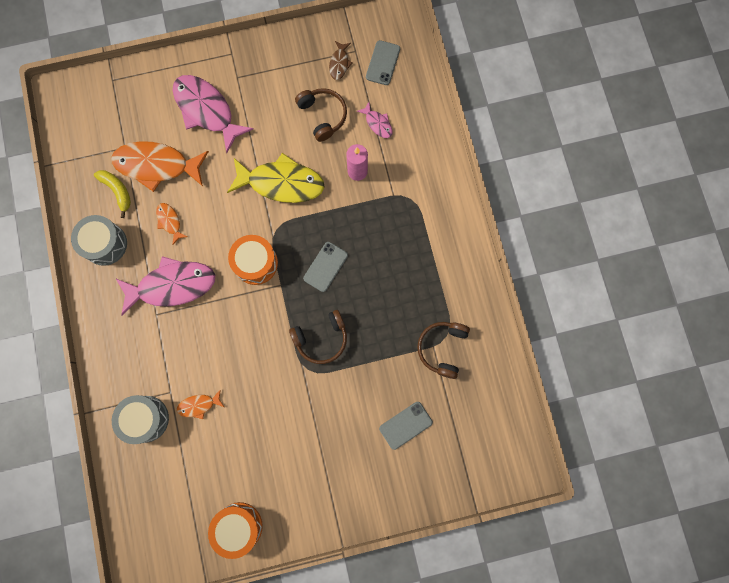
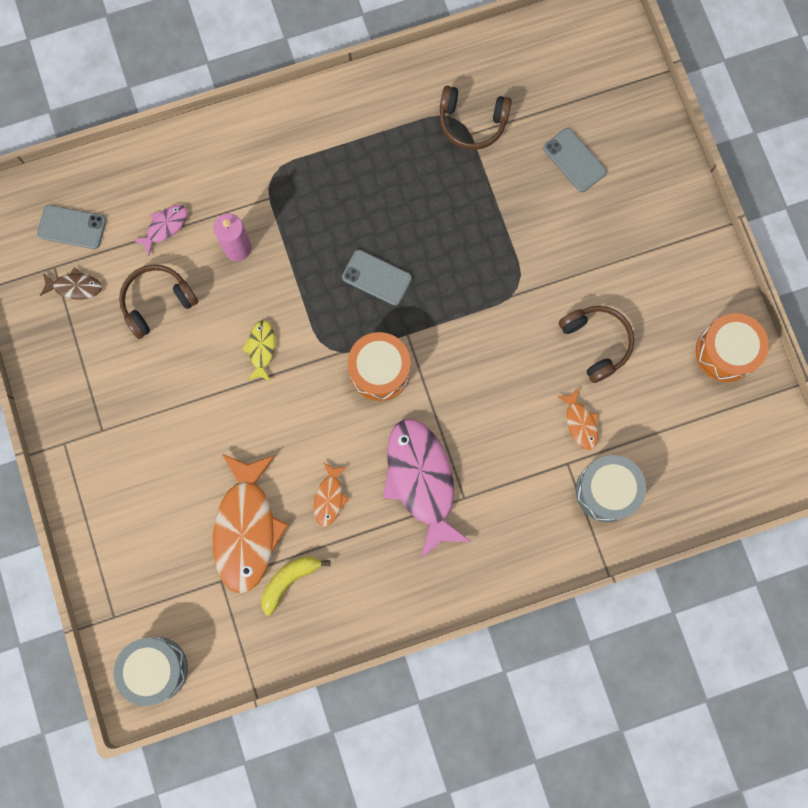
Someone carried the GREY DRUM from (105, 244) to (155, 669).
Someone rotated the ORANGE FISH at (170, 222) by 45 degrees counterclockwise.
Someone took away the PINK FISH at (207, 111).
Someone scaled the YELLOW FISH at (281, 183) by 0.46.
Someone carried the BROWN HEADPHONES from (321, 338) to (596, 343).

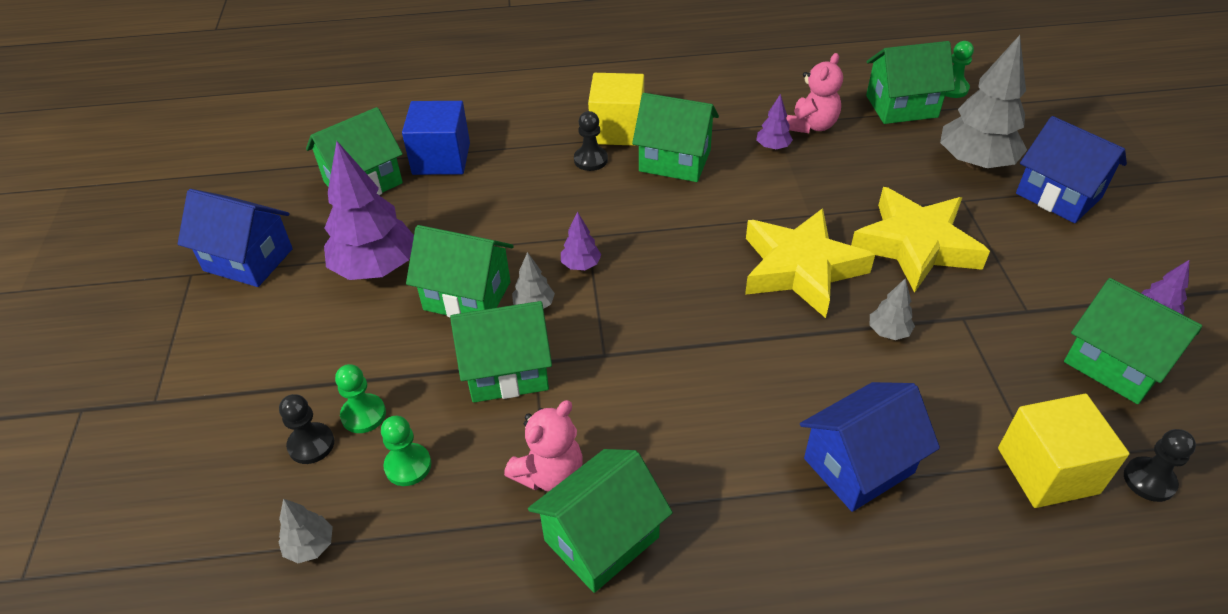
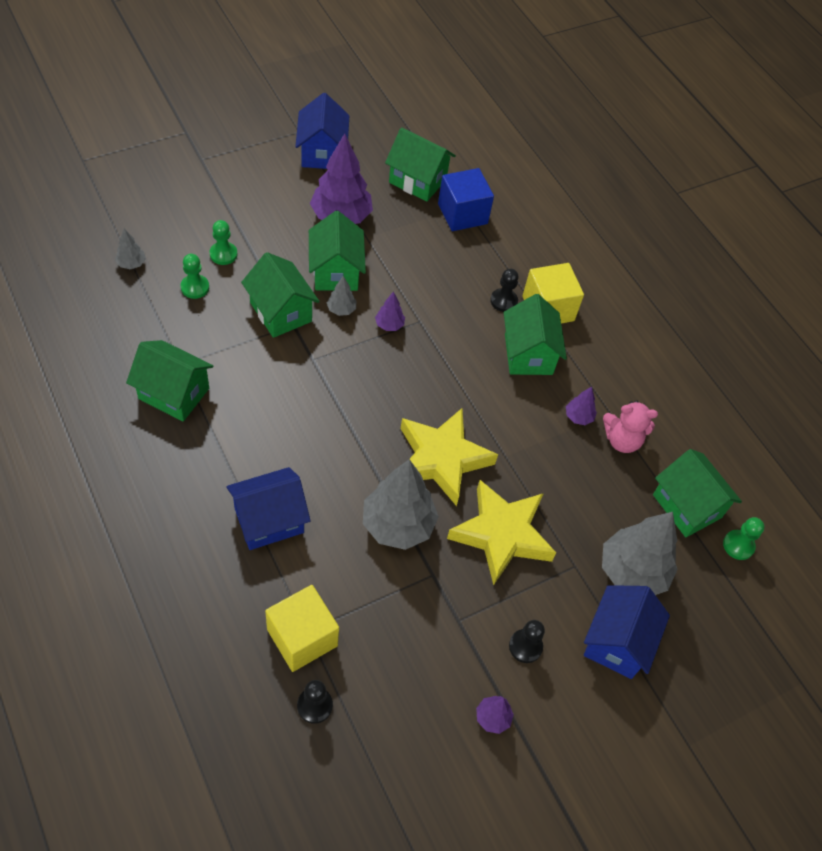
Someone carried the BLACK PAWN from (311, 444) to (525, 646).
Someone took away the PINK TEDDY BEAR at (550, 473).
Someone rotated the BLUE HOUSE at (859, 466) by 60 degrees counterclockwise.
Someone scaled the GREY TREE at (888, 332) by 2.21.
Someone took away the GREEN HOUSE at (1114, 364).

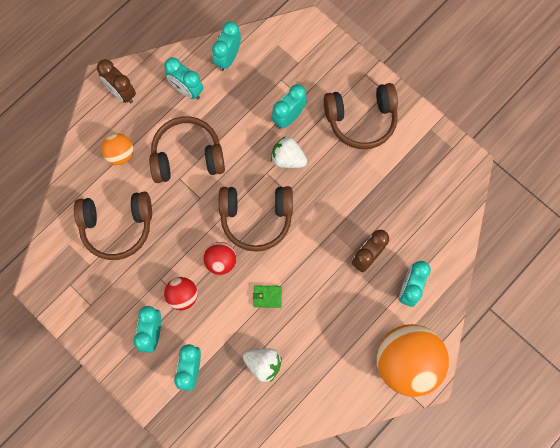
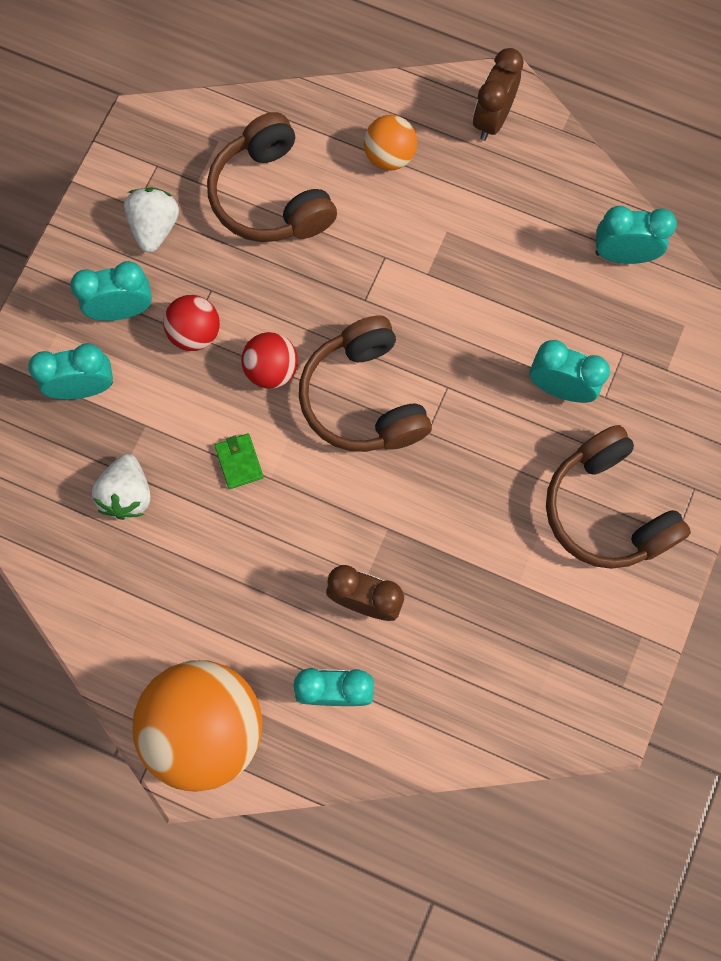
Someone took away the BROWN HEADPHONES at (187, 156).
Someone took away the TURQUOISE CLOCK at (186, 90).
Someone carried the WHITE STRAWBERRY from (288, 159) to (155, 227).

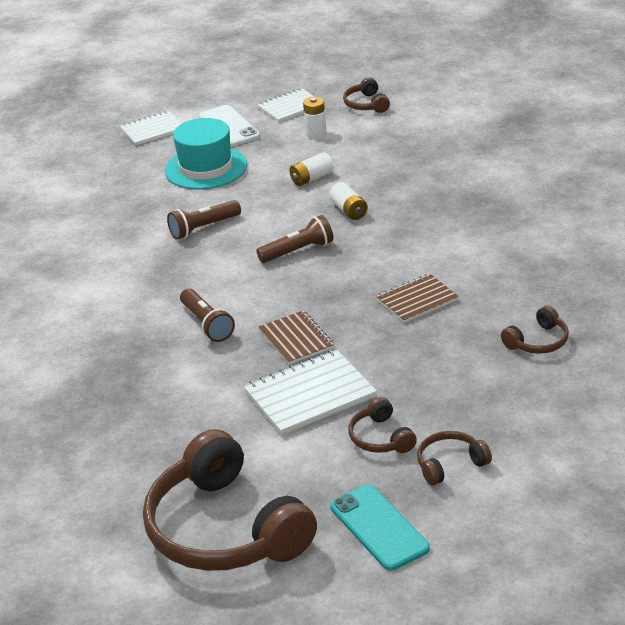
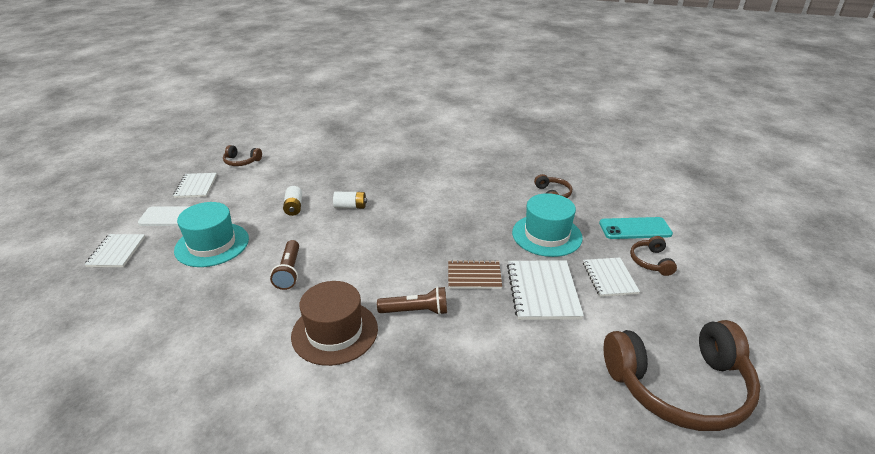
Someone took away the BROWN FLASHLIGHT at (298, 251).
Someone took away the WHITE BATTERY at (316, 134).
Someone carried the TURQUOISE PHONE from (379, 527) to (635, 228).
Someone swapped the BROWN HEADPHONES at (380, 438) for the WHITE NOTEBOOK at (609, 278).
Someone took away the BROWN NOTEBOOK at (417, 300).
Someone put down the BROWN HAT at (335, 332).
Someone put down the TURQUOISE HAT at (546, 235).

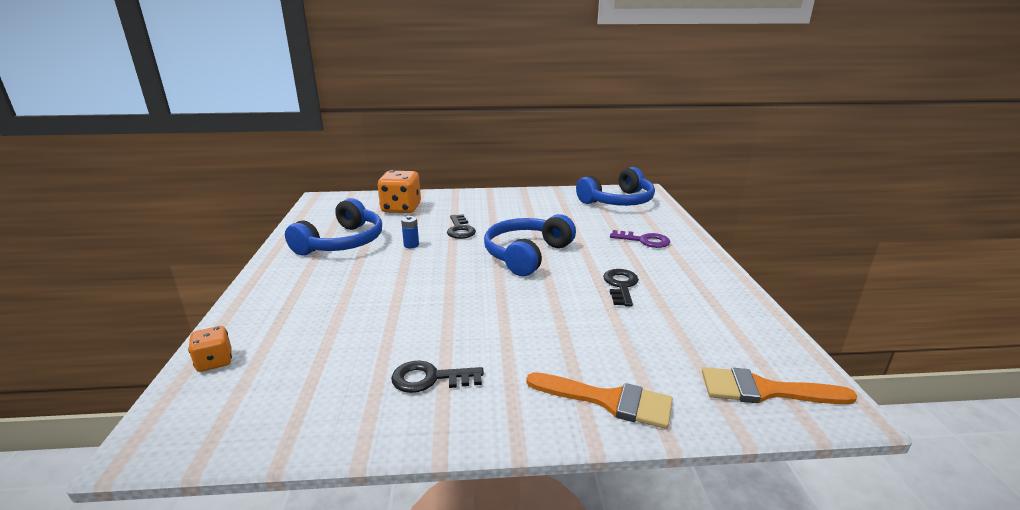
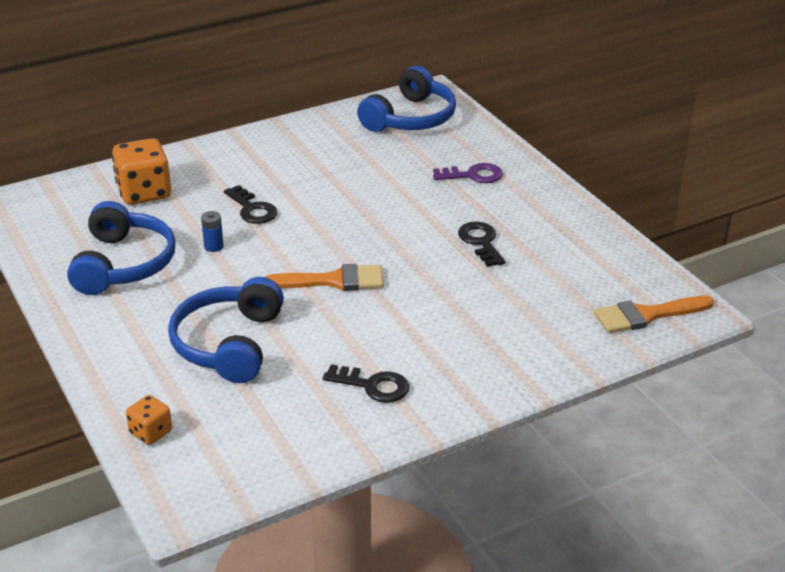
Someone rotated the BLACK KEY at (430, 378) by 135 degrees counterclockwise.
Someone carried the BLUE HEADPHONES from (526, 254) to (229, 344).
Someone carried the ORANGE BRUSH from (608, 400) to (333, 280).

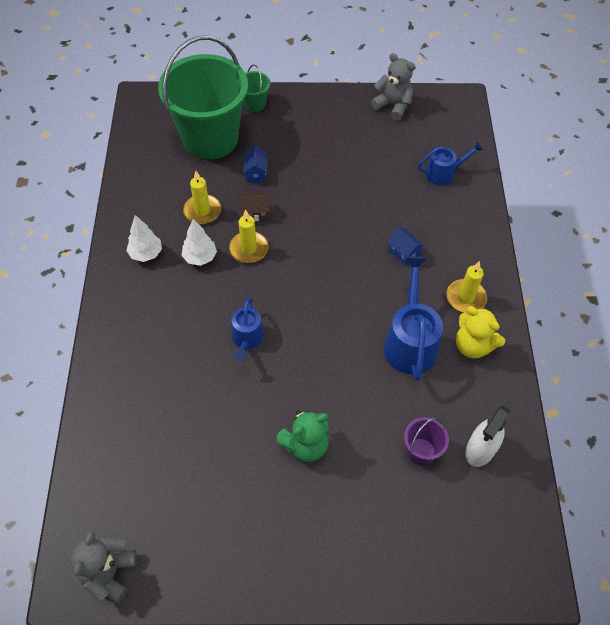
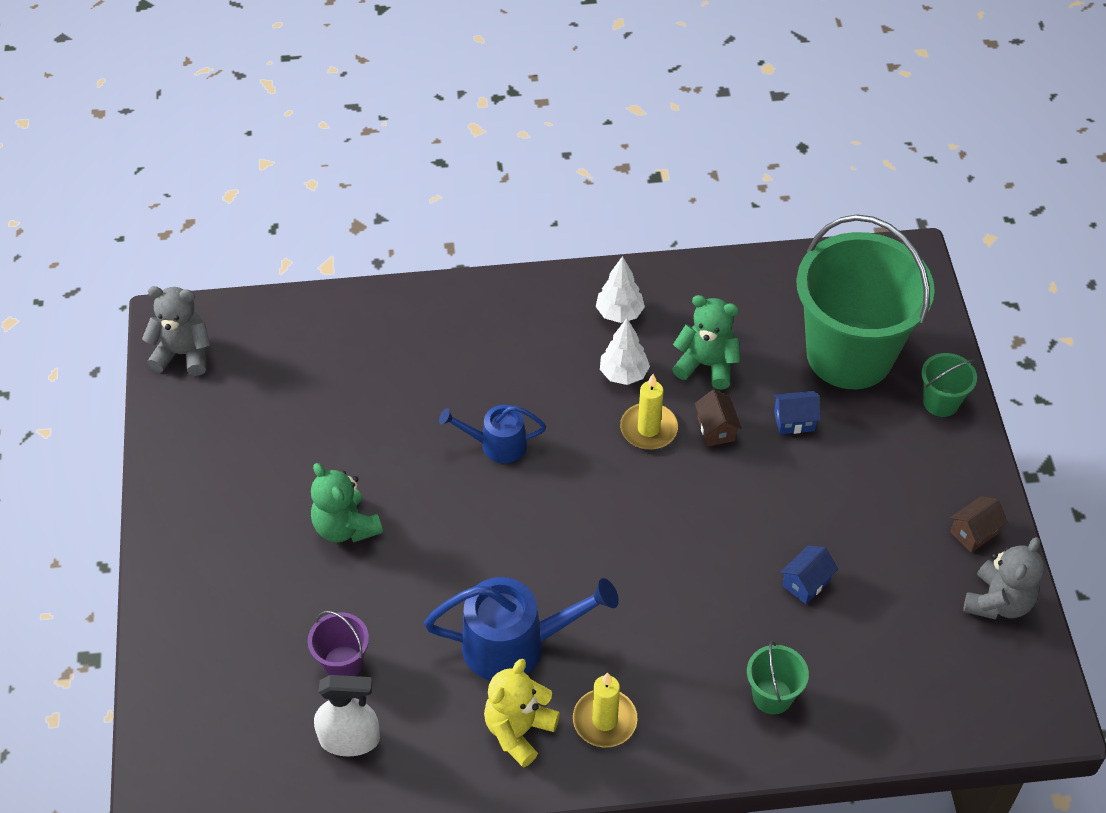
Someone swapped the YELLOW CANDLE at (202, 211) for the GREEN TEDDY BEAR at (706, 365).
Someone carried the BLUE HOUSE from (403, 253) to (806, 583).
Someone took away the BLUE WATERING CAN at (443, 173).
Someone rotated the WHITE SPRAY BOTTLE at (480, 449) by 150 degrees clockwise.
Someone put down the GREEN BUCKET at (772, 696).
Someone put down the BROWN HOUSE at (974, 533).

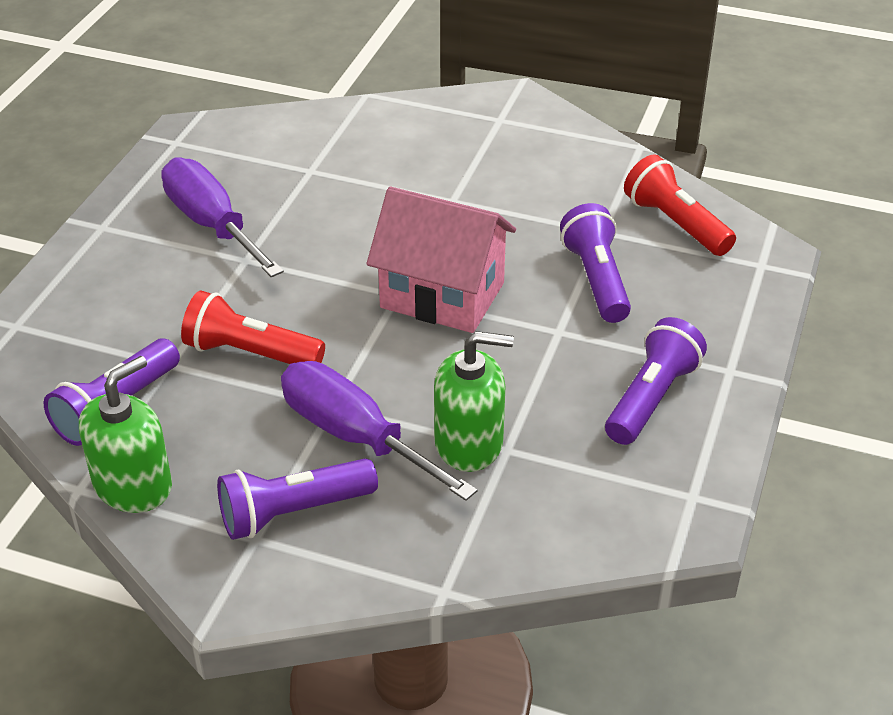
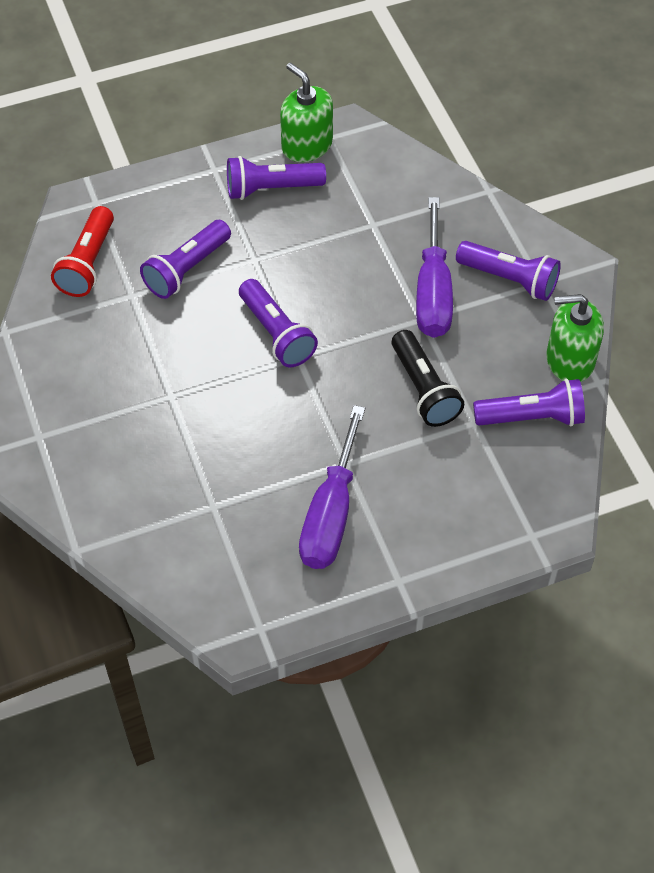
Someone repainted the RED FLASHLIGHT at (250, 353), which became the BLACK FLASHLIGHT at (424, 389).
Someone swapped the PINK HOUSE at (442, 295) for the PURPLE FLASHLIGHT at (276, 334).
Someone carried the GREEN SOAP DISPENSER from (469, 443) to (307, 145).

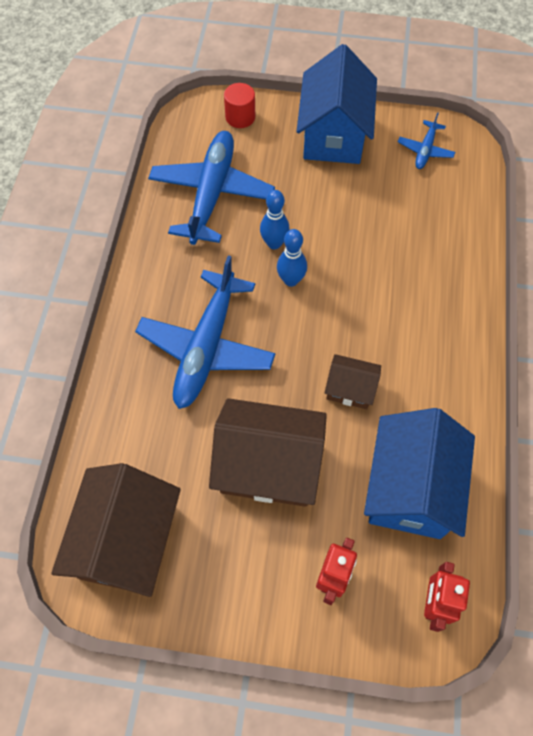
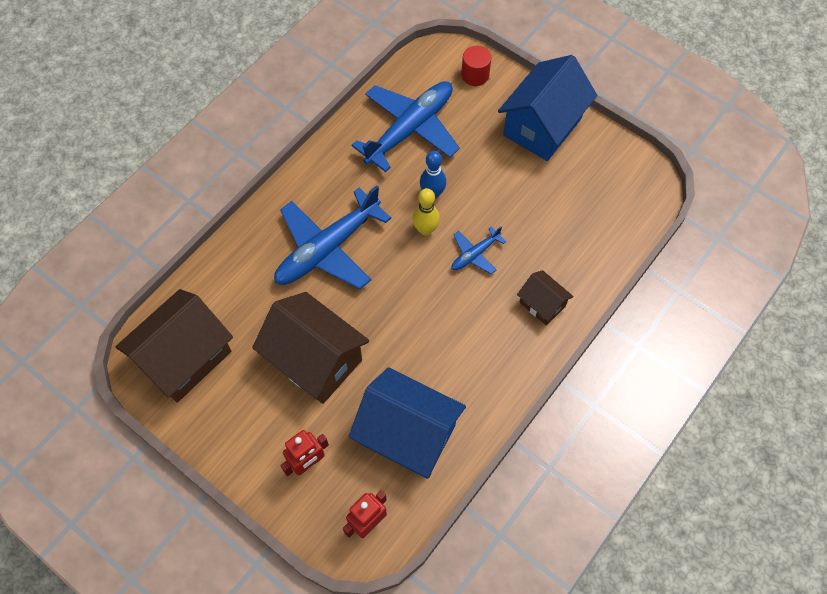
Someone repainted the BLUE BOWLING PIN at (291, 280), which became the YELLOW BOWLING PIN at (425, 229).
Someone carried the BROWN HOUSE from (350, 389) to (542, 304).
Someone rotated the BLUE HOUSE at (410, 489) by 75 degrees clockwise.
Someone carried the BLUE PLANE from (425, 150) to (475, 254).

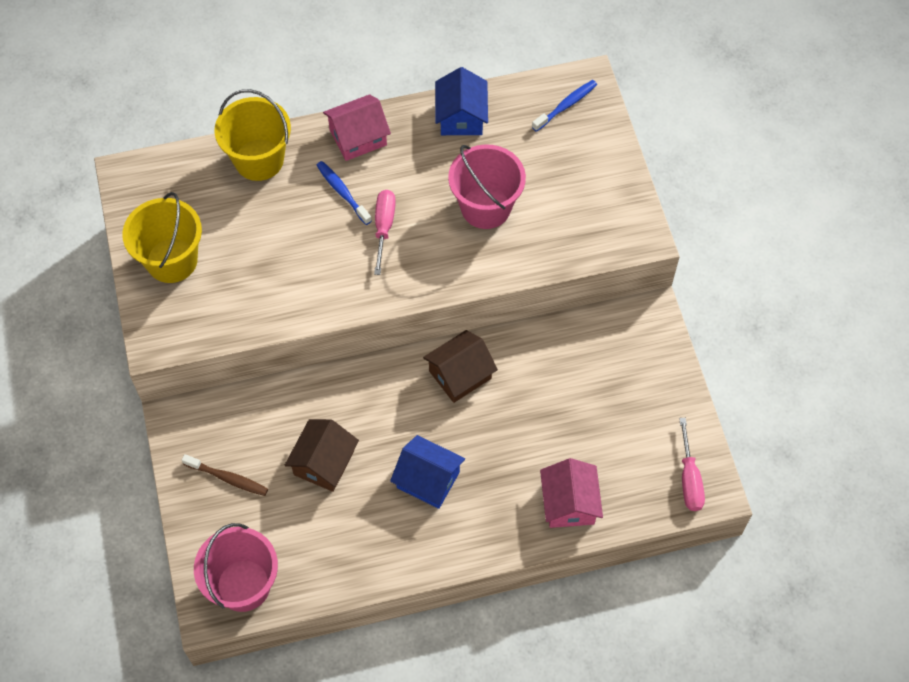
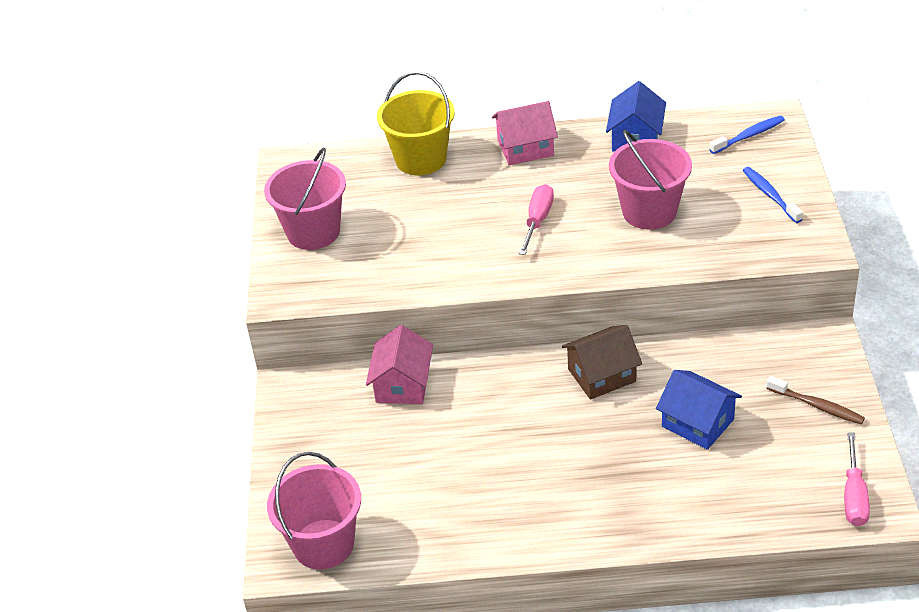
Someone repainted the YELLOW BUCKET at (172, 260), which became the PINK BUCKET at (313, 232).
Someone carried the BROWN TOOTHBRUSH from (228, 478) to (817, 406).
Someone took away the BROWN HOUSE at (324, 463).
Someone carried the BLUE TOOTHBRUSH from (342, 192) to (770, 195).
Someone carried the BLUE HOUSE from (428, 480) to (697, 423).
Someone carried the PINK HOUSE from (569, 503) to (402, 384).

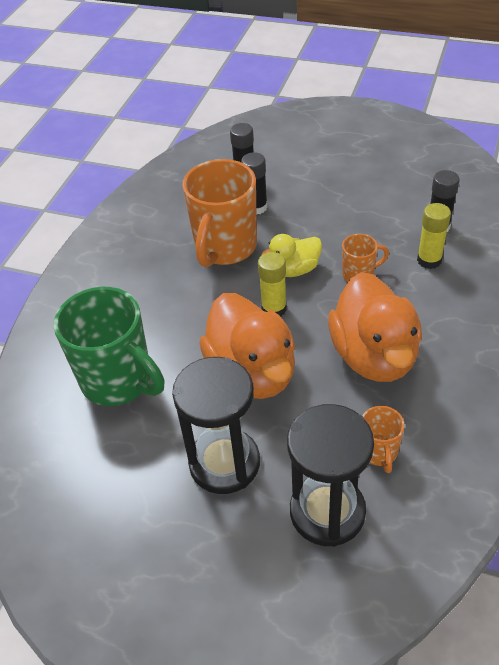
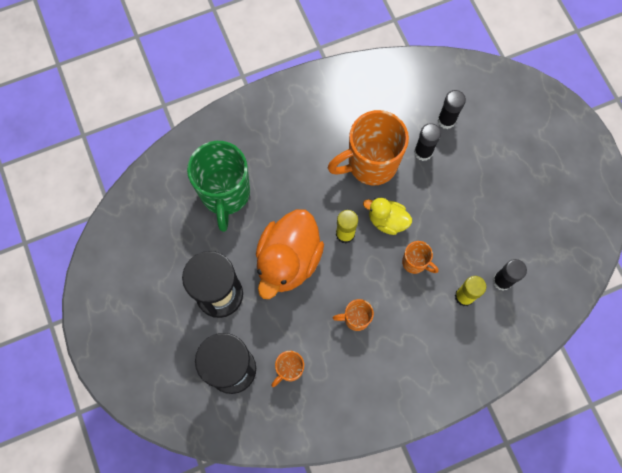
Someone swapped the ORANGE DUCK at (374, 355) for the ORANGE MUG at (355, 318).

